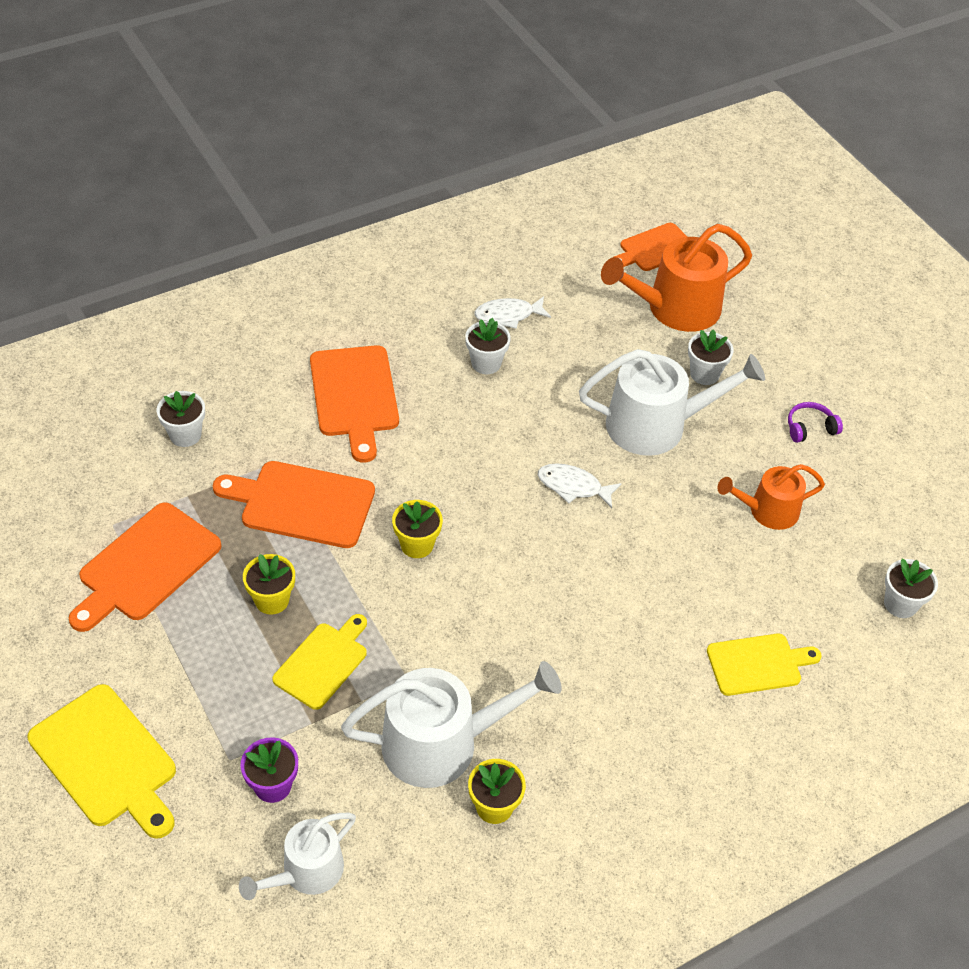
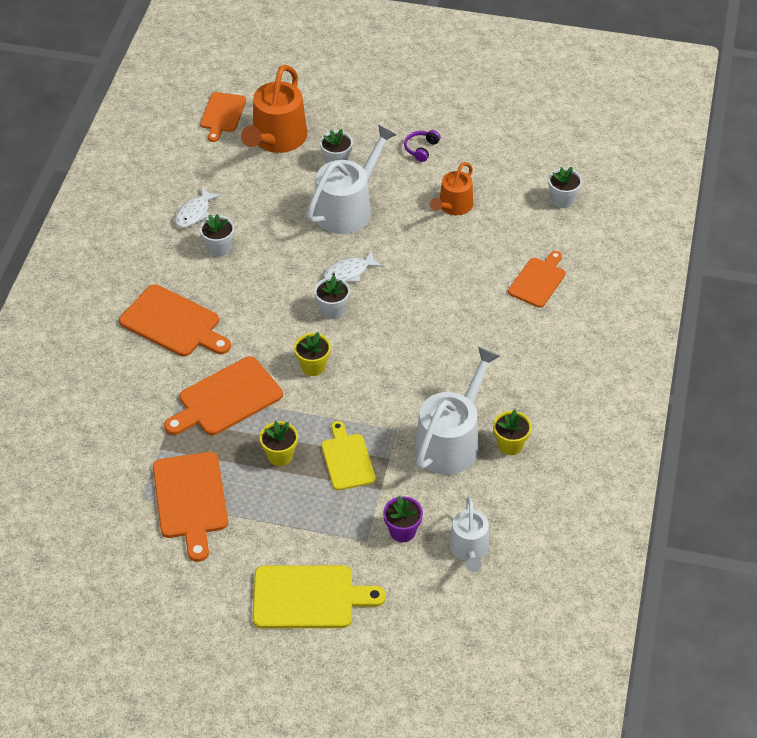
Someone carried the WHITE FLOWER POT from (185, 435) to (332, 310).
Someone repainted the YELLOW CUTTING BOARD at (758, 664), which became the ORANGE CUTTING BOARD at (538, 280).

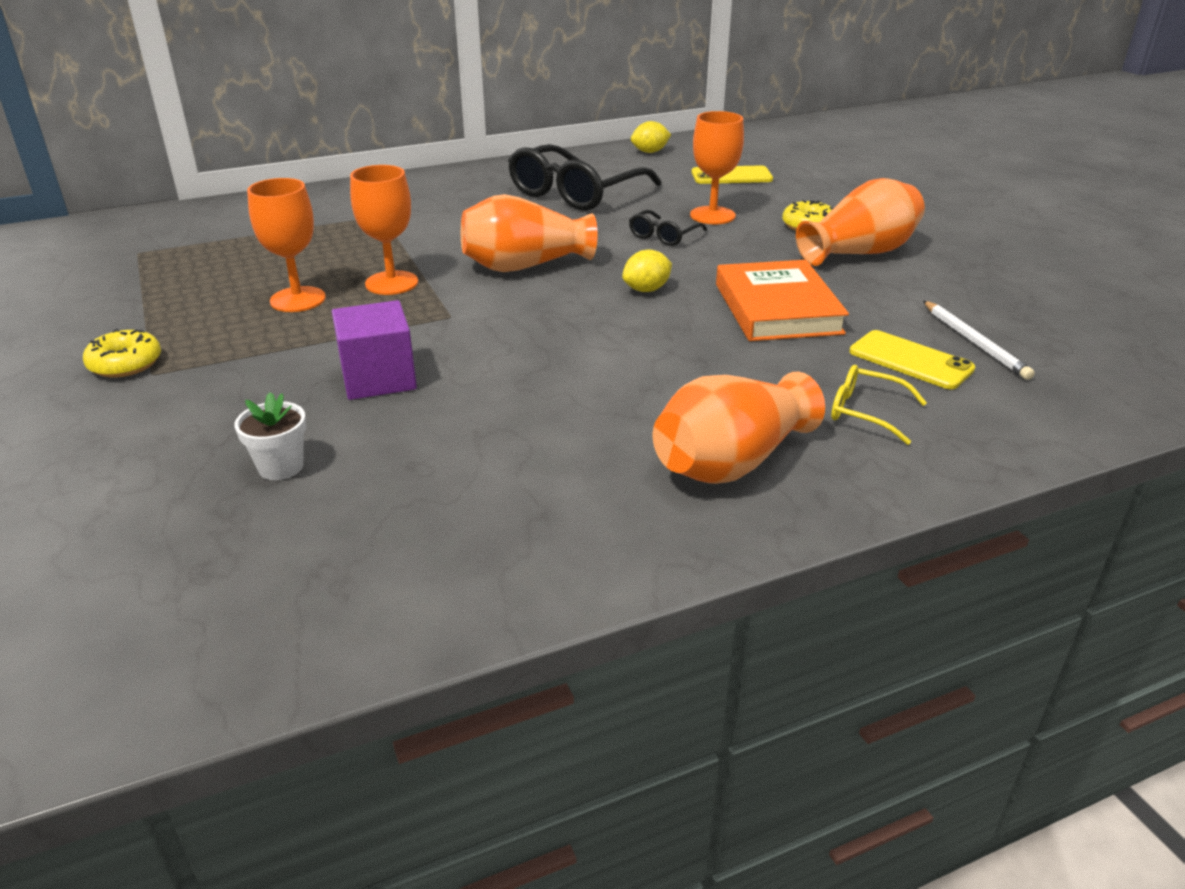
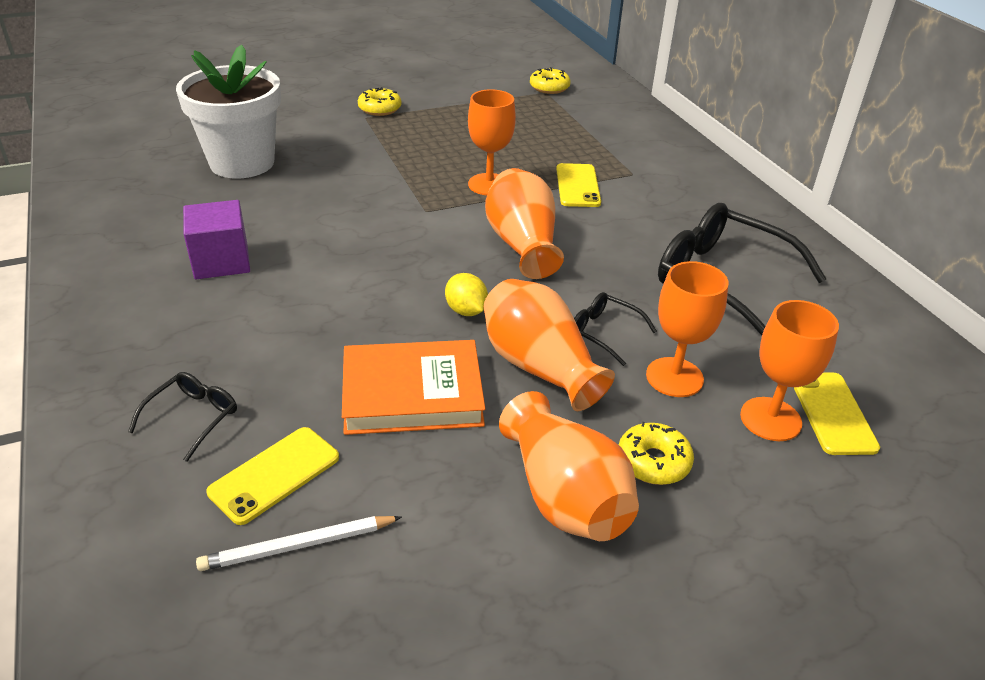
Someone scaled the WHITE FLOWER POT at (281, 467) by 2.45.
Someone carried the ORANGE GOBLET from (298, 299) to (770, 419).
Someone carried the PURPLE CUBE from (378, 378) to (221, 261).
Someone took away the YELLOW LEMON at (650, 152).
Someone carried the ORANGE VASE from (731, 462) to (539, 367).
Someone repainted the YELLOW GLASSES at (866, 412), which became the BLACK GLASSES at (193, 418).
Someone put down the YELLOW DONUT at (549, 88).
Someone put down the YELLOW PHONE at (577, 186).

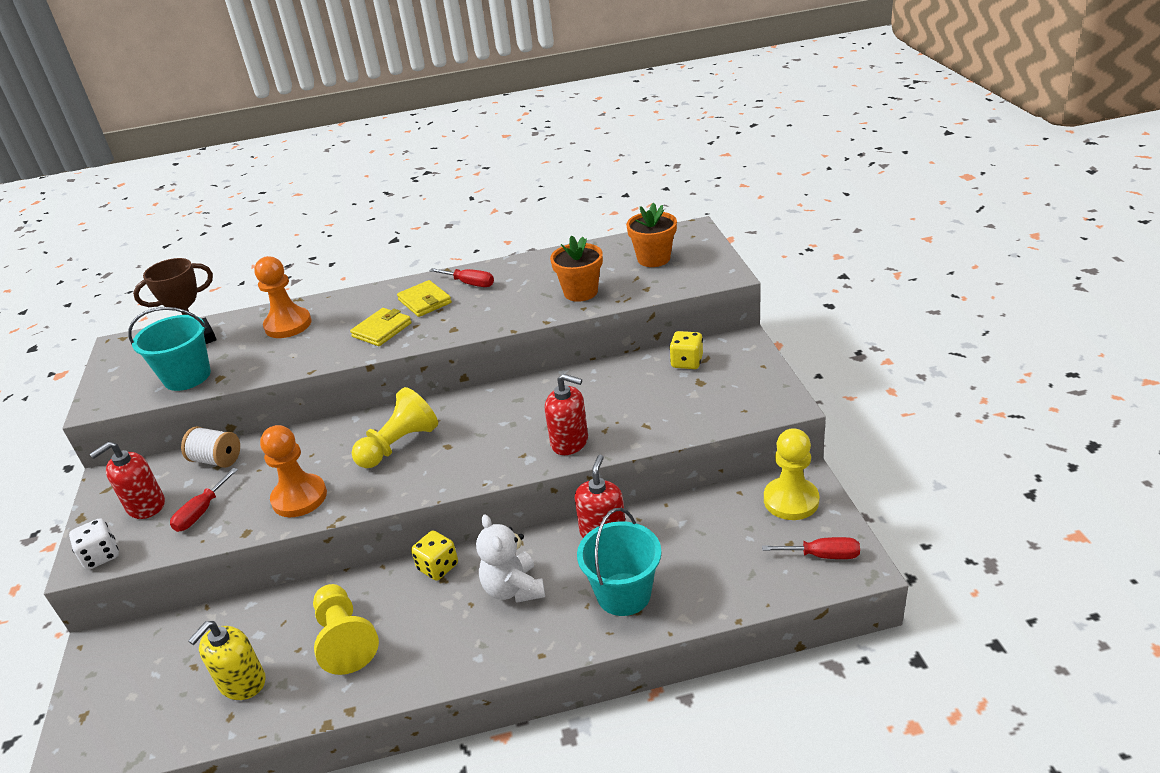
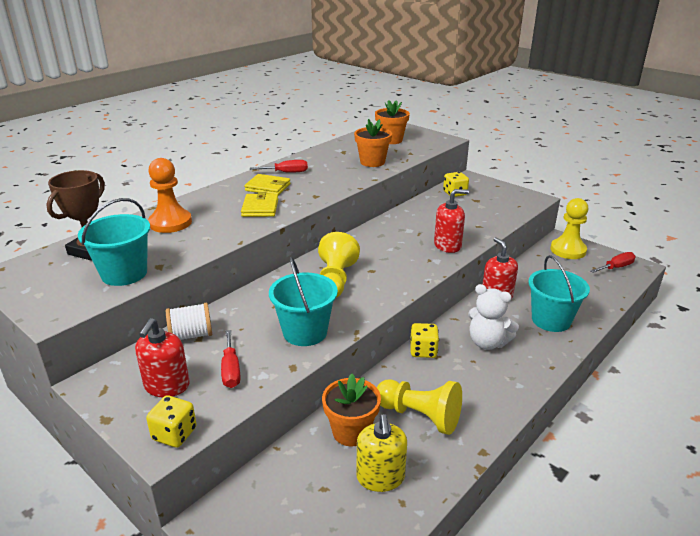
Someone repainted the WHITE DICE at (101, 556), which became the YELLOW DICE at (174, 434).
Someone swapped the ORANGE PAWN at (299, 497) for the TURQUOISE BUCKET at (305, 332).
Someone put down the ORANGE FLOWER POT at (351, 432).

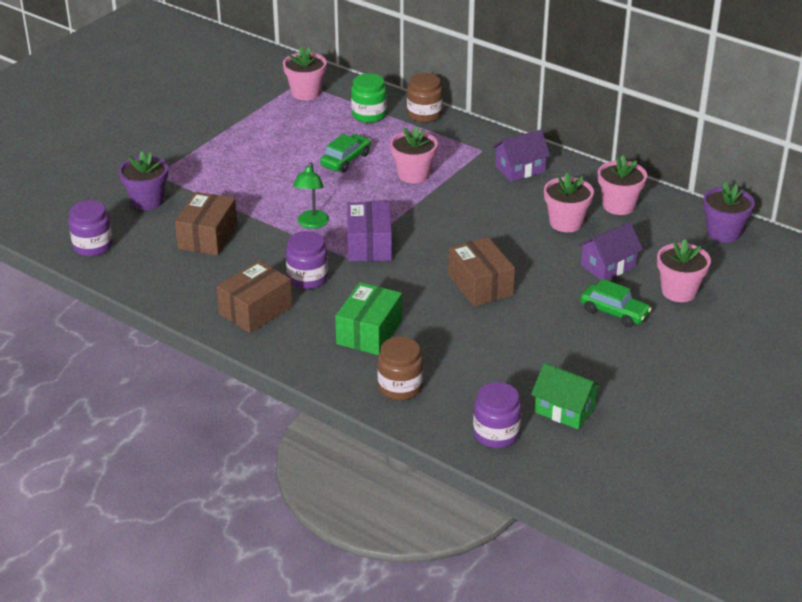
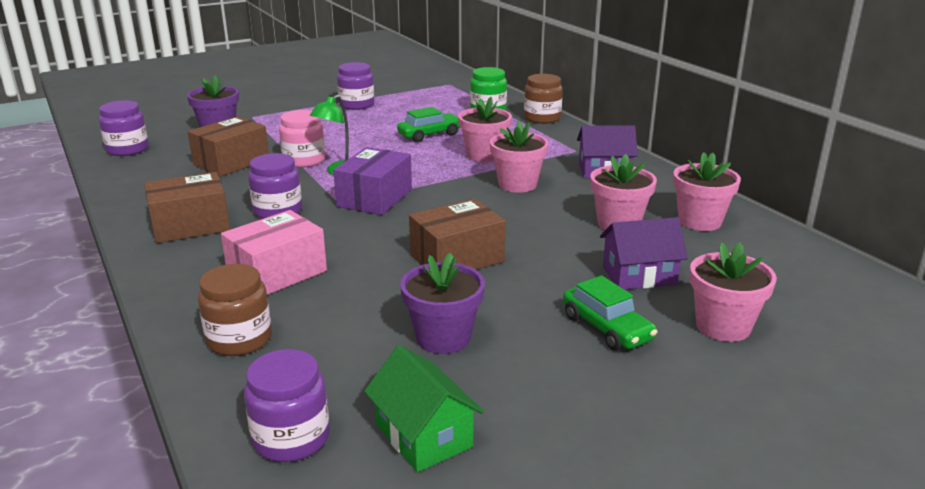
Someone carried the PINK FLOWER POT from (306, 93) to (517, 184).
Someone repainted the GREEN BOX at (369, 332), which became the PINK BOX at (277, 273).
Someone rotated the BROWN BOX at (480, 285) by 60 degrees clockwise.
Someone carried the PURPLE FLOWER POT from (723, 233) to (443, 338).
Someone put down the PINK JAR at (304, 160).
Someone put down the PURPLE JAR at (356, 105).

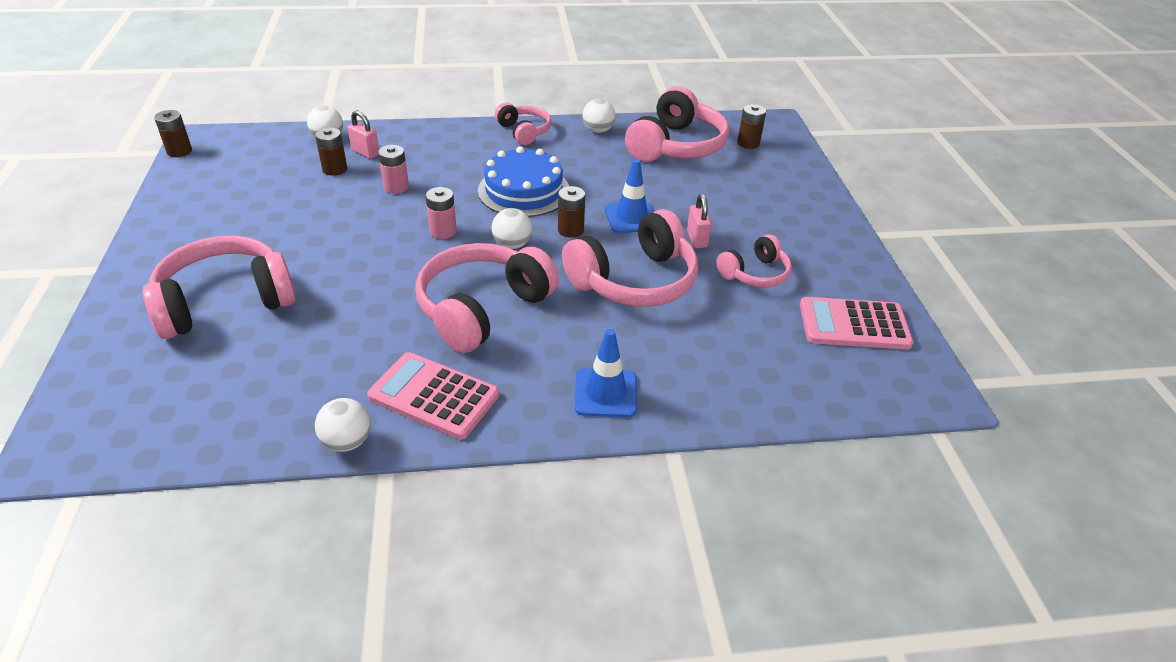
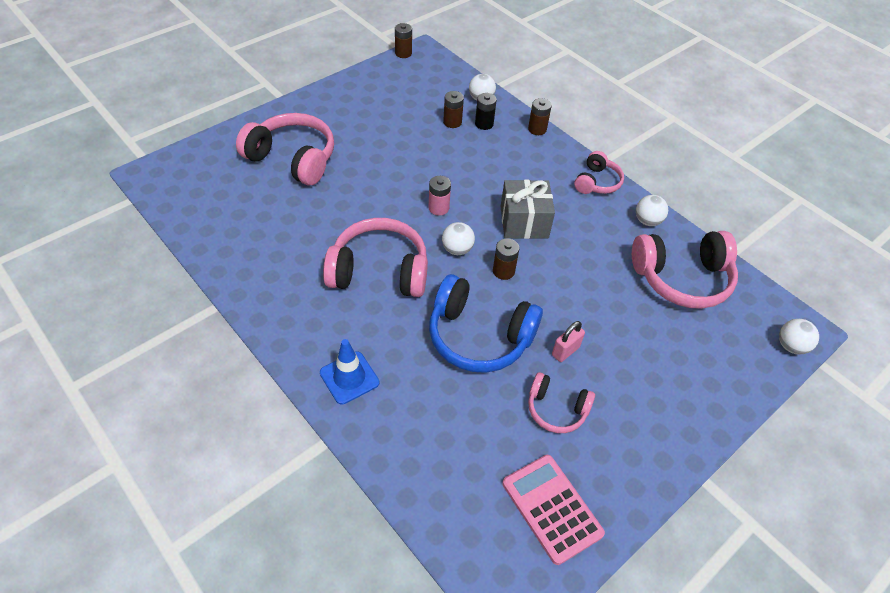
Someone carried the WHITE BALL from (347, 442) to (791, 346).
Someone swapped the PINK PADLOCK at (365, 153) for the BLACK BATTERY at (484, 124).
Someone took away the PINK CALCULATOR at (434, 396).
Someone took away the PINK BATTERY at (396, 187).
Someone swapped the BLUE CAKE at (524, 190) for the GREY GIFT at (524, 222).
Someone repainted the PINK HEADPHONES at (634, 280), which became the BLUE HEADPHONES at (479, 336).
Someone took away the BLUE TRAFFIC CONE at (631, 218).
Someone carried the BROWN BATTERY from (748, 143) to (537, 129).

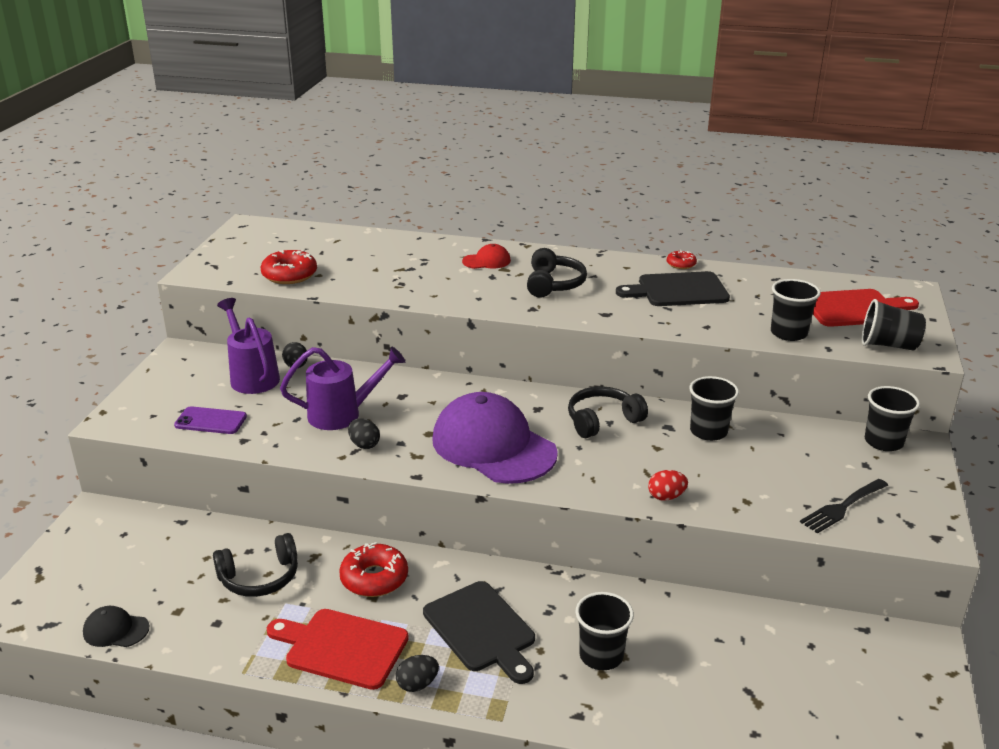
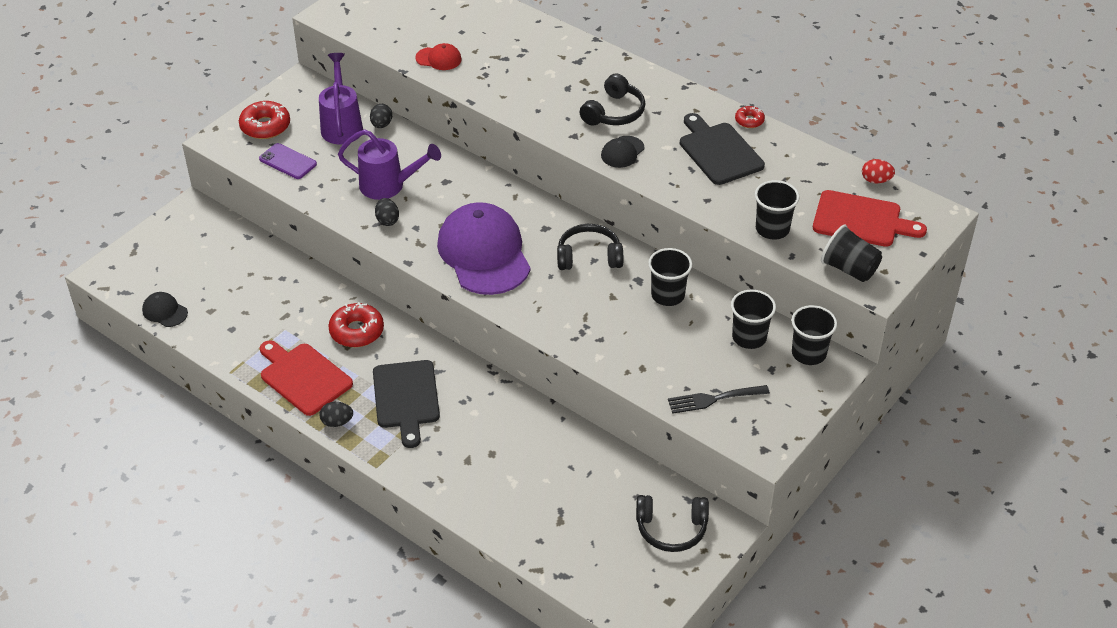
Someone carried the BLACK HEADPHONES from (260, 578) to (671, 529).
Someone carried the RED DONUT from (289, 275) to (265, 126).
Someone carried the RED CAP from (486, 261) to (439, 59).
Someone carried the BLACK CUP from (601, 655) to (749, 337).
Someone rotated the BLACK CUTTING BOARD at (678, 290) by 45 degrees clockwise.
Someone carried the RED EGG from (666, 497) to (876, 180).
Someone put down the BLACK CAP at (622, 152).

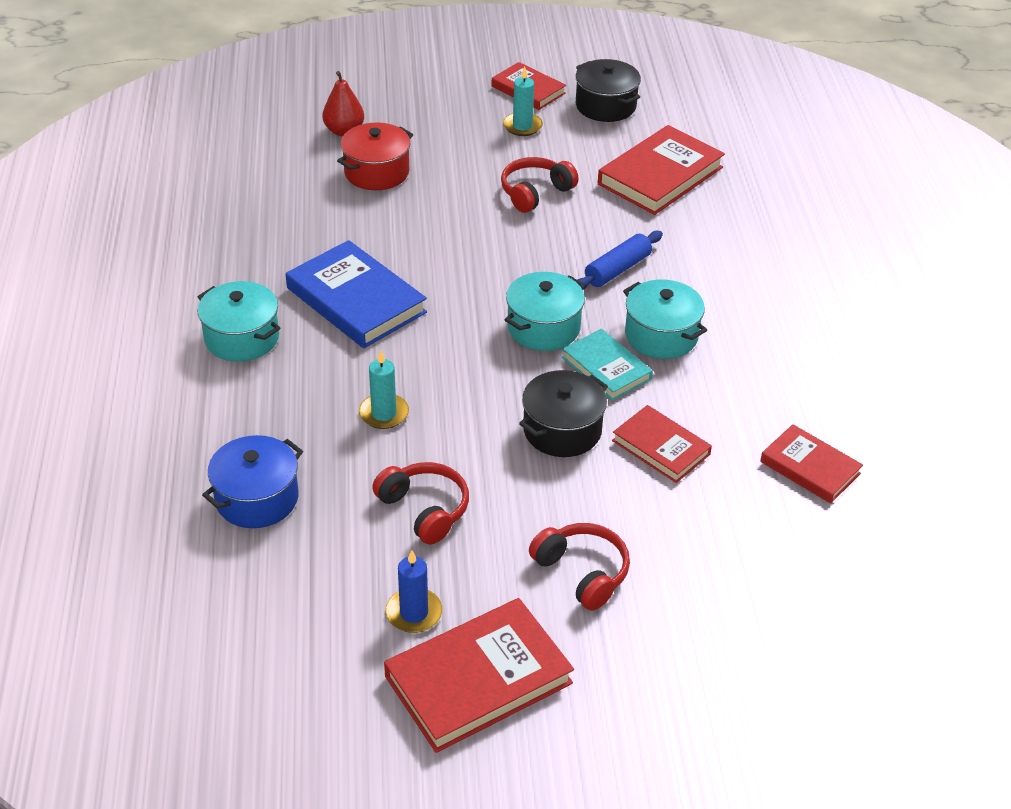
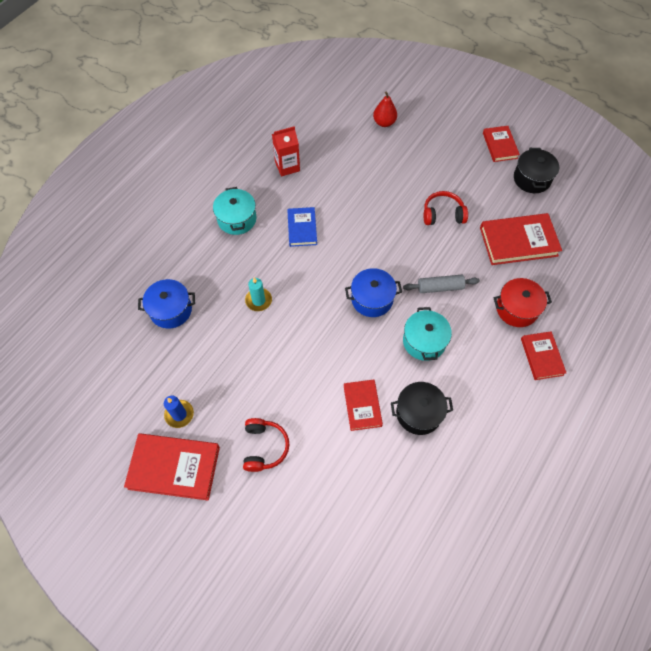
Someone scaled the BLUE BOOK at (356, 300) by 0.61.
Someone carried the RED POT from (376, 172) to (516, 309).
Someone took away the RED HEADPHONES at (425, 509).
Someone took away the TURQUOISE CANDLE at (522, 126).
Someone repainted the TURQUOISE POT at (543, 327), which became the BLUE POT at (372, 299).
Someone carried the BLACK POT from (562, 430) to (418, 413).
Someone took away the TURQUOISE BOOK at (606, 368).
Someone repainted the BLUE ROLLING PIN at (617, 269), which became the GREY ROLLING PIN at (440, 287).
Someone carried the RED BOOK from (810, 467) to (541, 357).
Someone put down the RED CARTON at (287, 166).

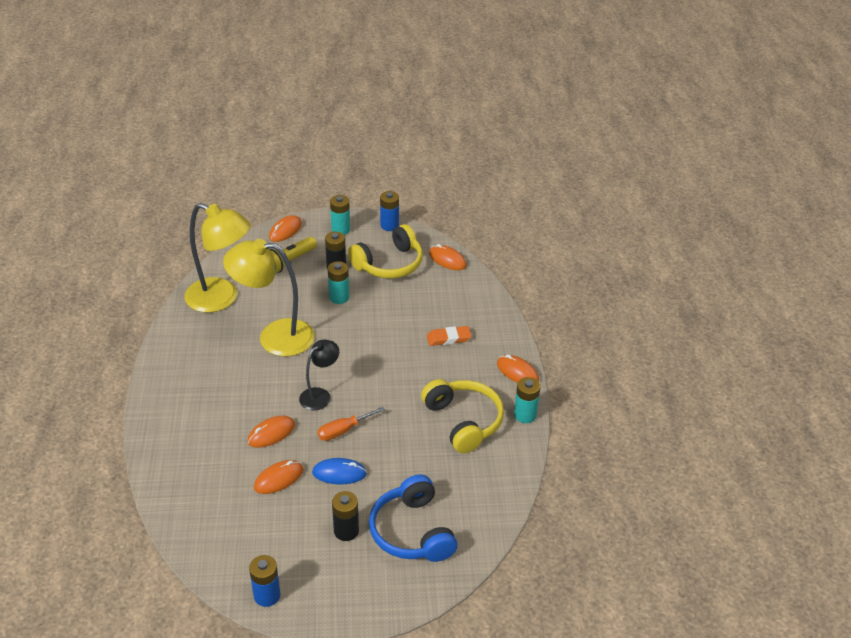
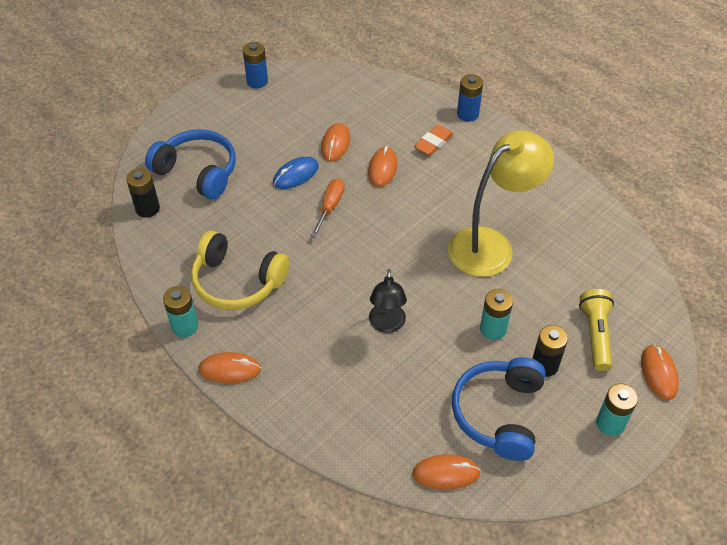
Someone took away the YELLOW LAMP at (221, 299).
Someone carried the BLACK LAMP from (320, 395) to (387, 325).
Someone carried the BLACK BATTERY from (346, 531) to (147, 208).
Someone repainted the YELLOW HEADPHONES at (389, 264), which became the BLUE HEADPHONES at (499, 413).
Someone carried the BLUE BATTERY from (389, 225) to (467, 114).
Someone carried the ORANGE ERASER from (448, 338) to (433, 143).

